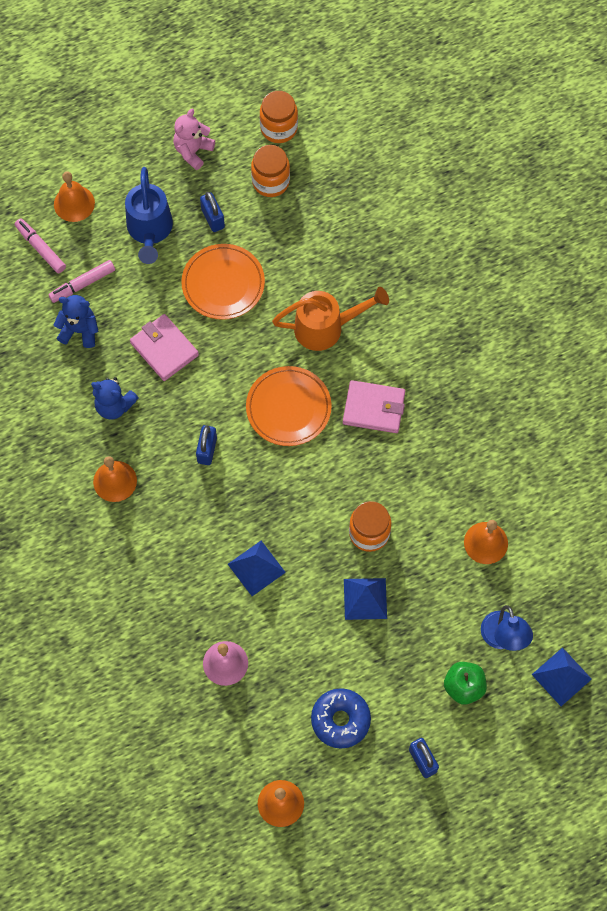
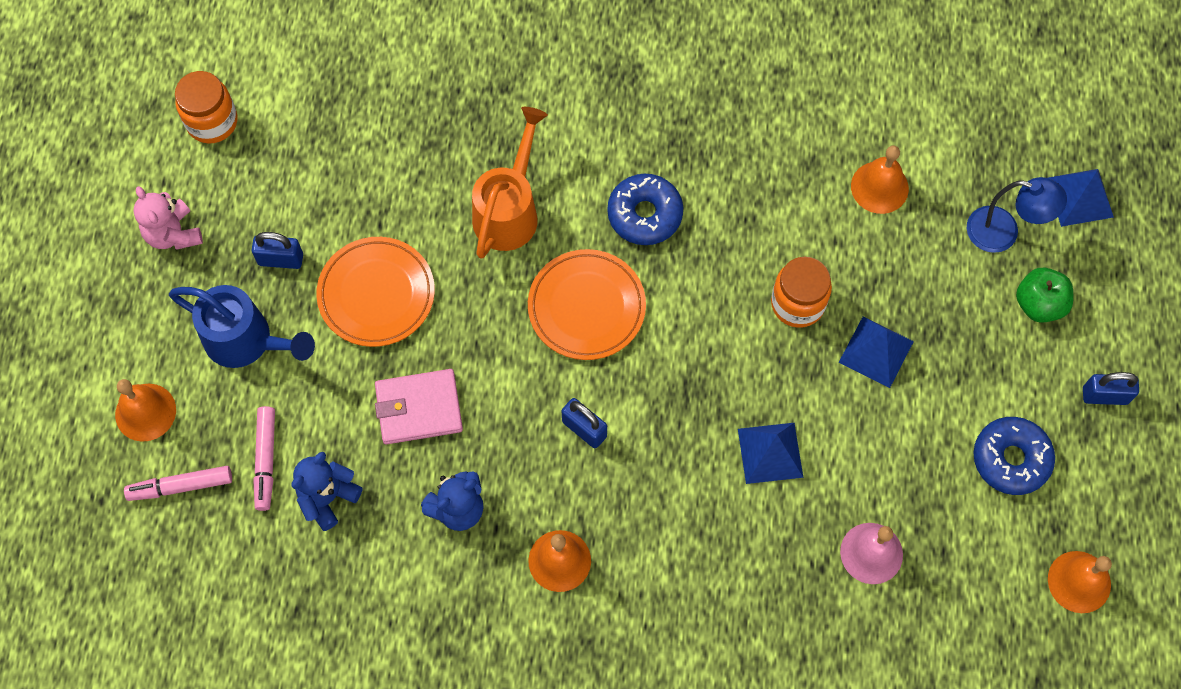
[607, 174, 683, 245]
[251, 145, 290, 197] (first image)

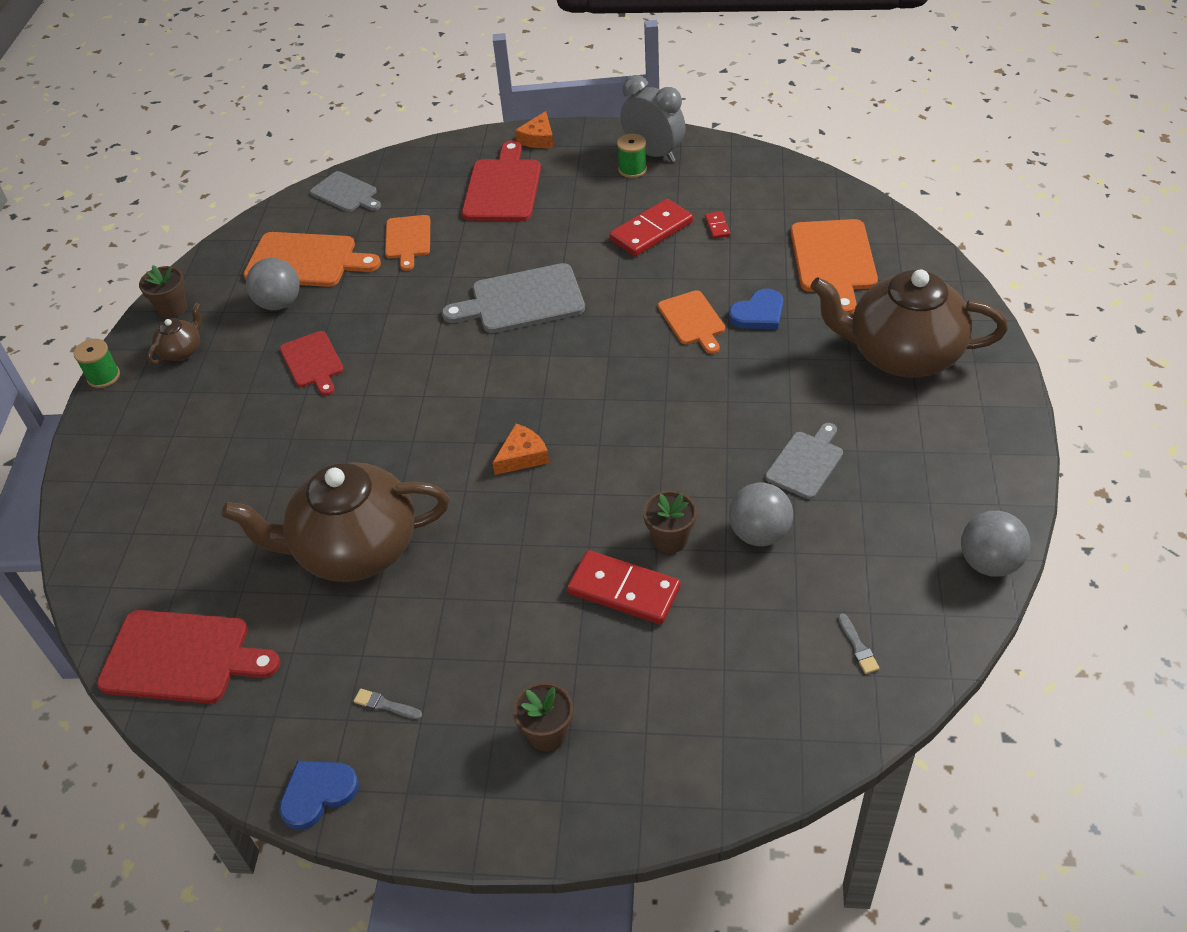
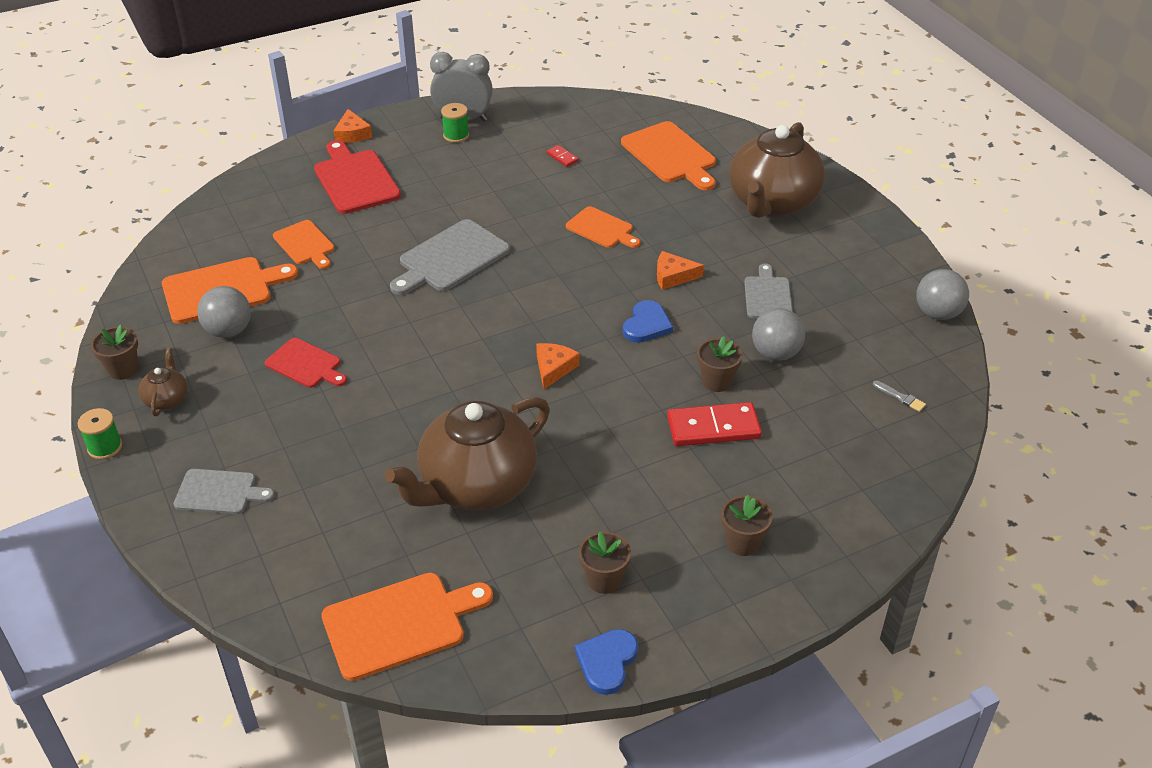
[174, 469, 274, 514]
[322, 573, 493, 681]
[579, 532, 631, 594]
[623, 300, 673, 343]
[657, 251, 704, 290]
[729, 122, 825, 218]
[609, 199, 693, 257] (first image)

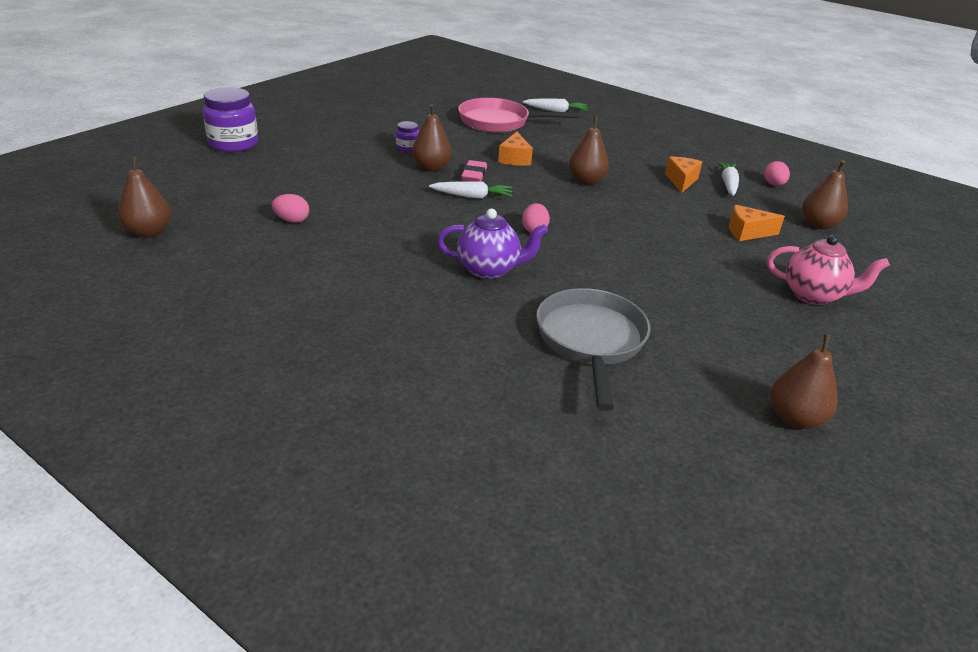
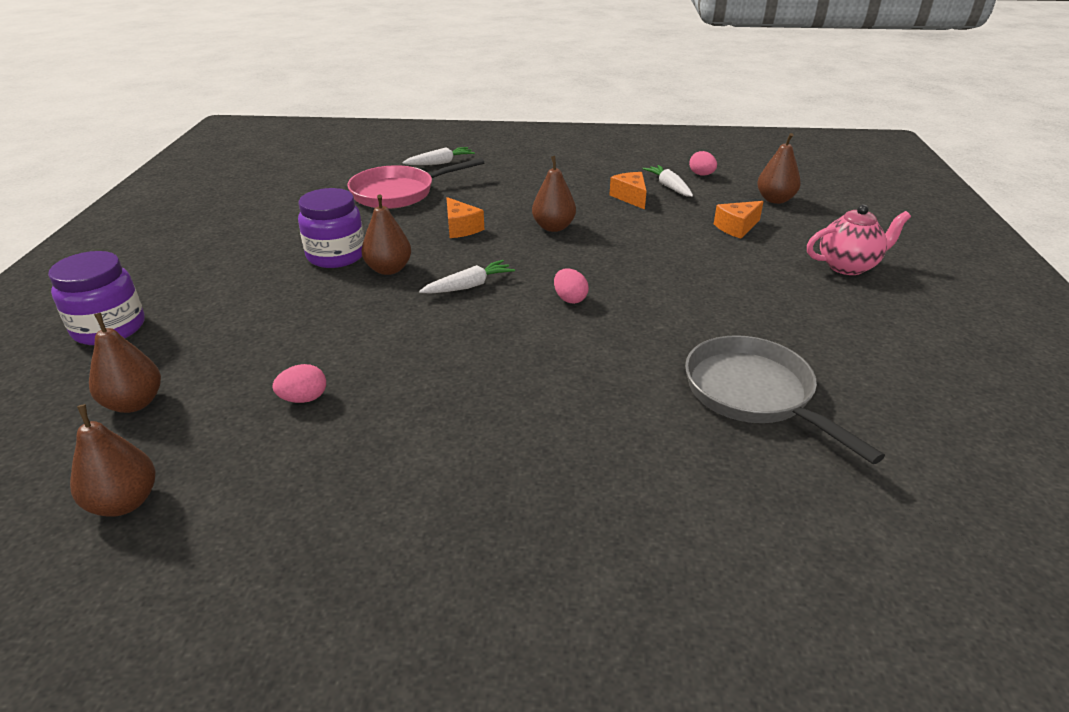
[89, 313, 161, 413]
[298, 188, 364, 268]
[437, 209, 548, 279] (first image)
[461, 160, 487, 181] (first image)

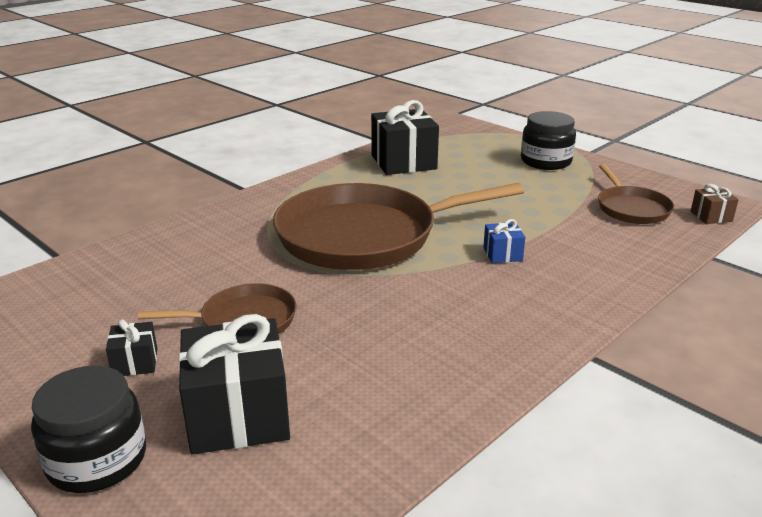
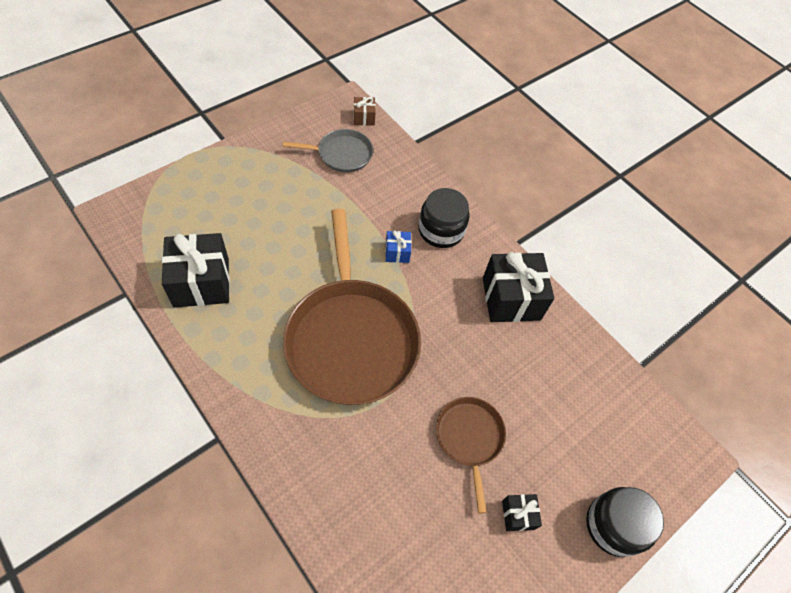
[283, 129, 373, 172]
[418, 188, 470, 248]
[483, 252, 554, 322]

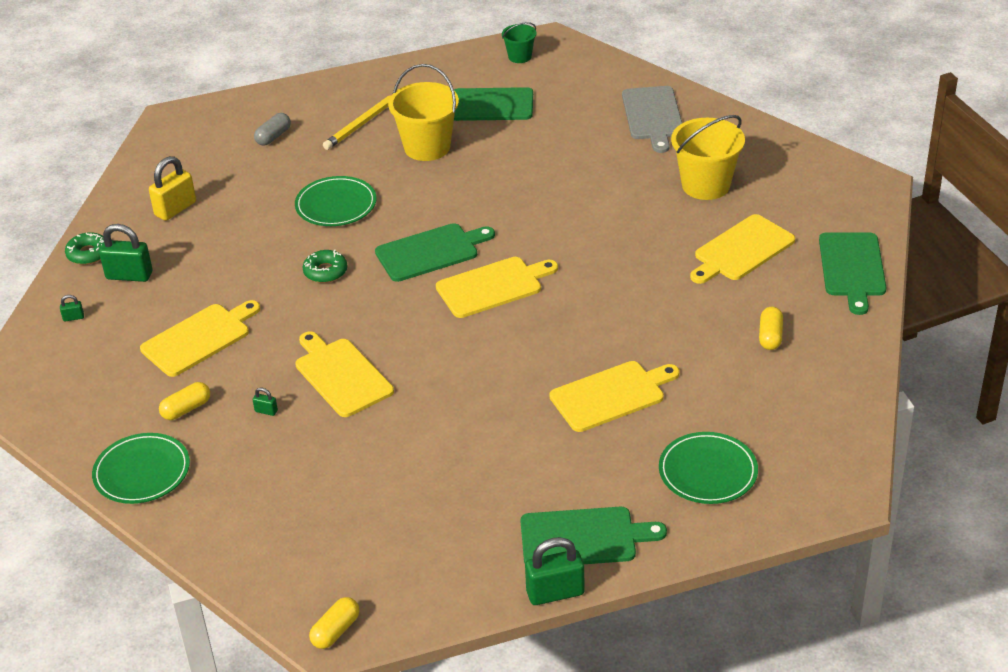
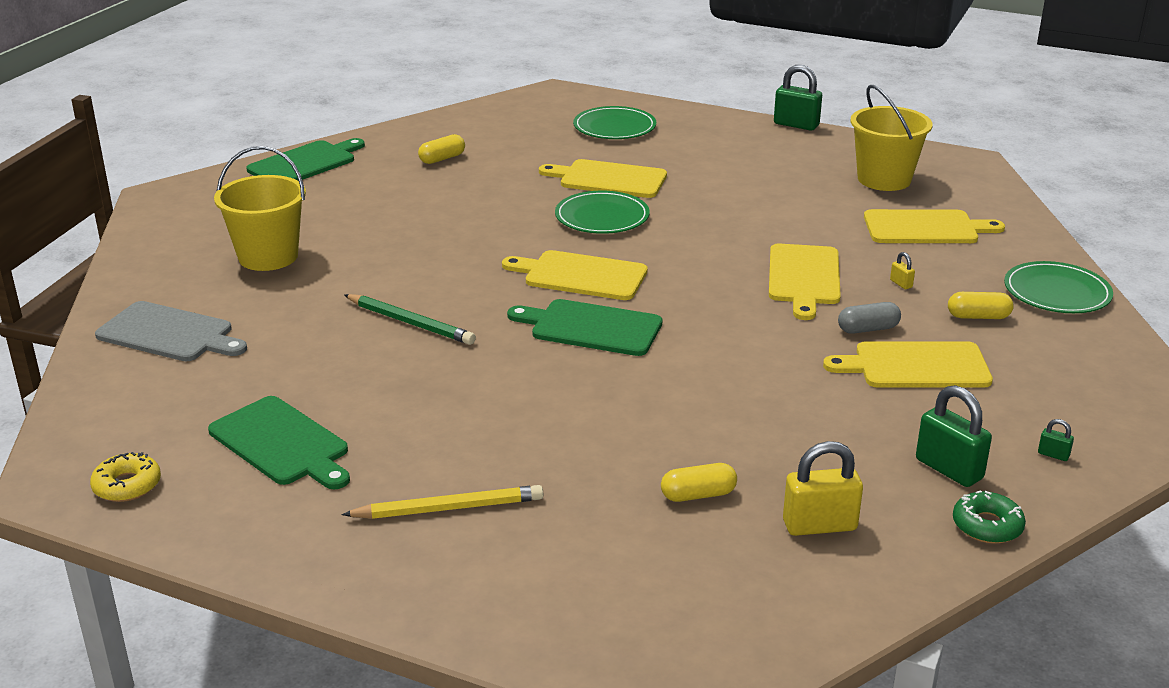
[90, 452, 161, 502]
[95, 301, 247, 361]
[344, 294, 476, 345]
[555, 191, 650, 234]
[661, 463, 737, 502]
[838, 302, 901, 334]
[851, 85, 933, 191]
[864, 209, 1005, 243]
[890, 252, 915, 289]
[303, 250, 347, 283] (first image)
[520, 507, 667, 564] (first image)

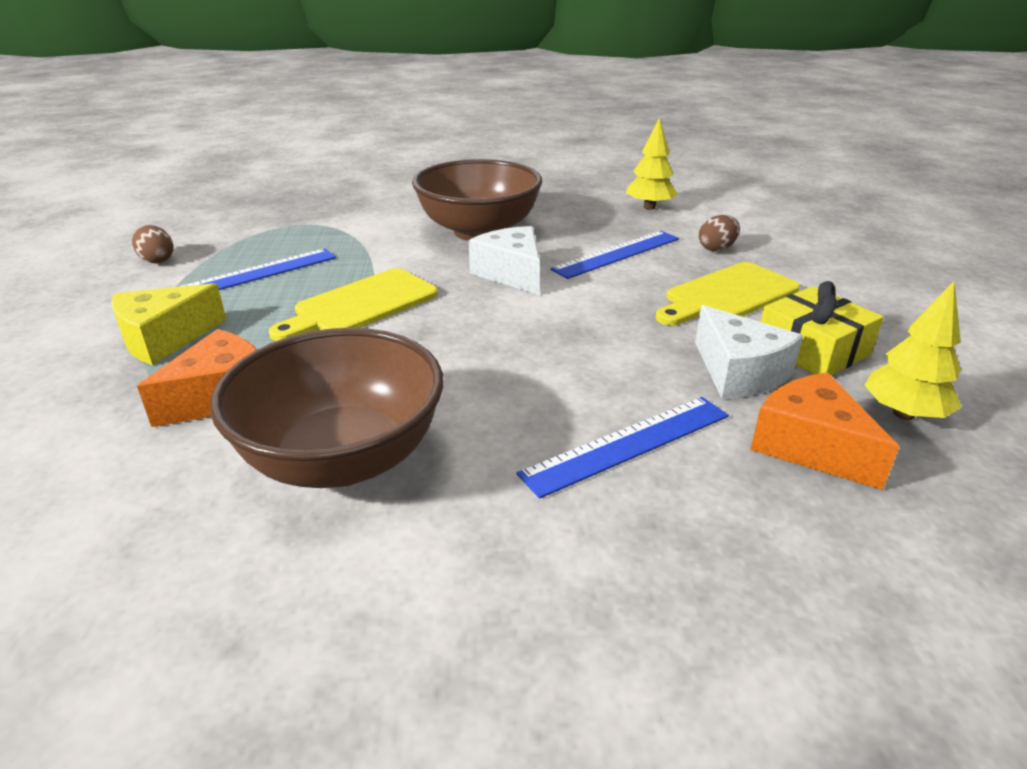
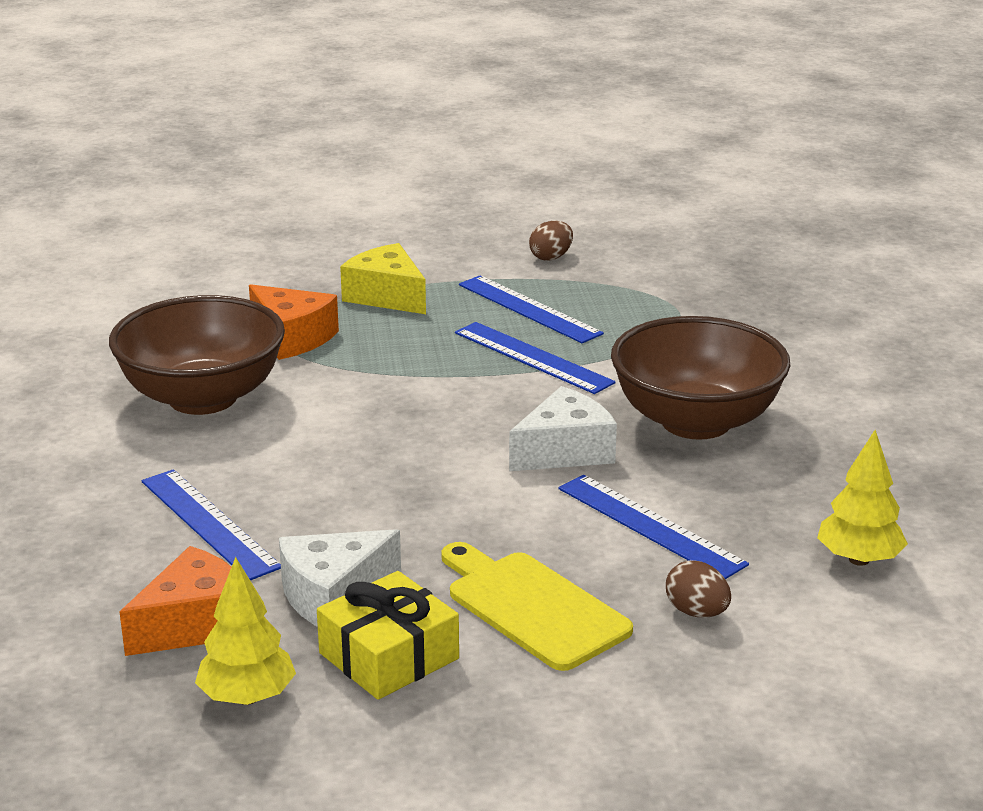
[455, 322, 616, 394]
[269, 268, 438, 341] (first image)

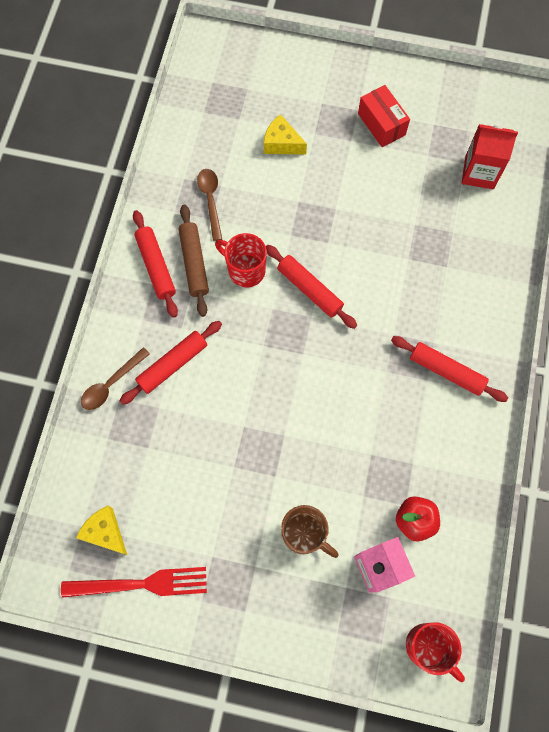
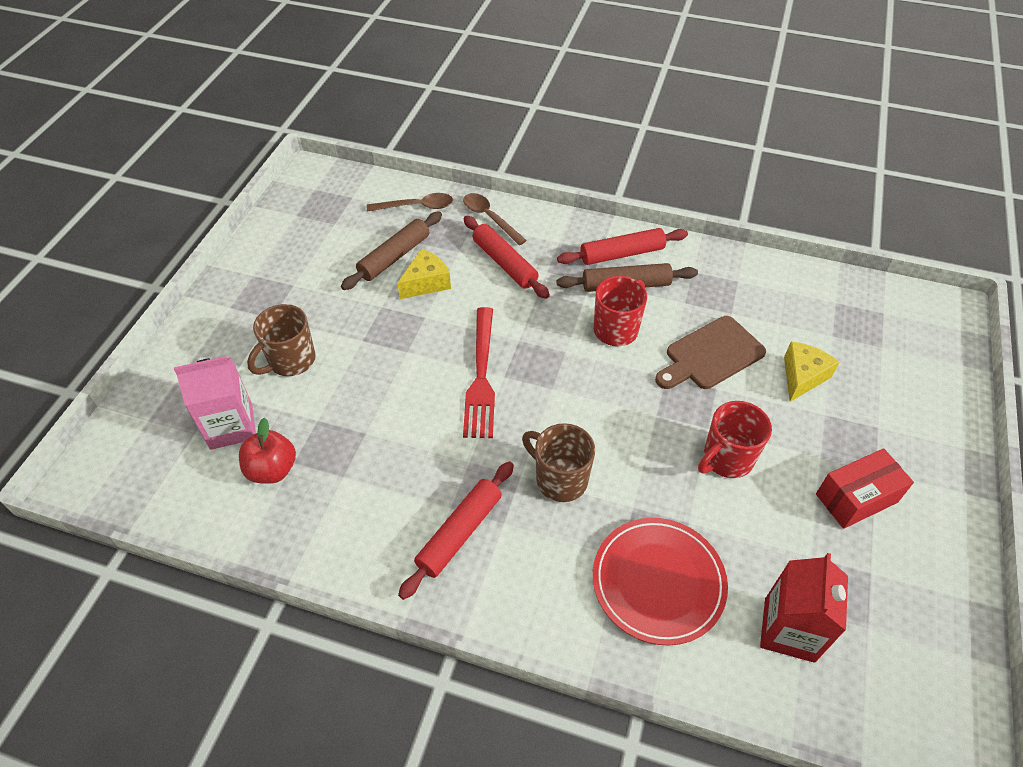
[341, 212, 442, 290]
[367, 193, 453, 212]
[397, 249, 451, 299]
[463, 307, 495, 438]
[522, 423, 595, 502]
[593, 518, 728, 646]
[655, 316, 766, 389]
[698, 401, 772, 478]
[266, 245, 357, 329] (first image)

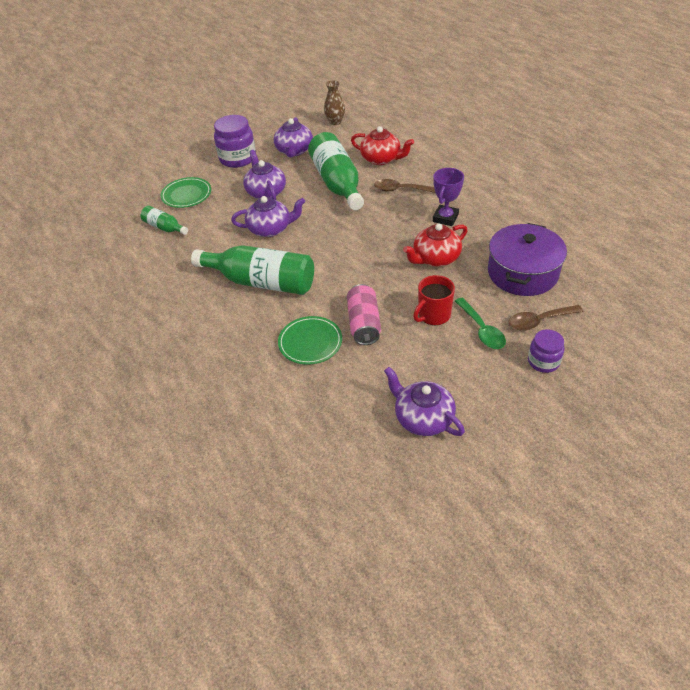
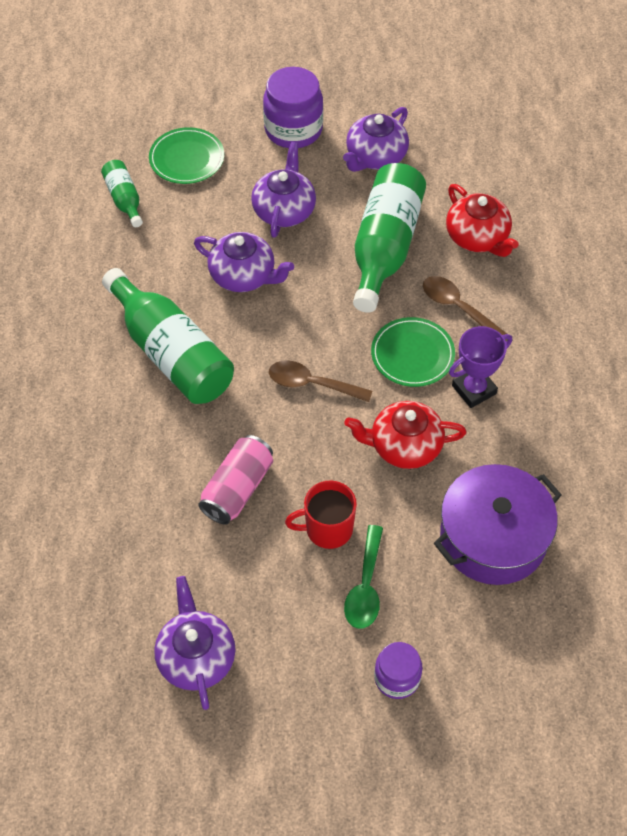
[269, 360, 372, 402]
[371, 317, 455, 387]
[324, 80, 345, 125] (first image)

